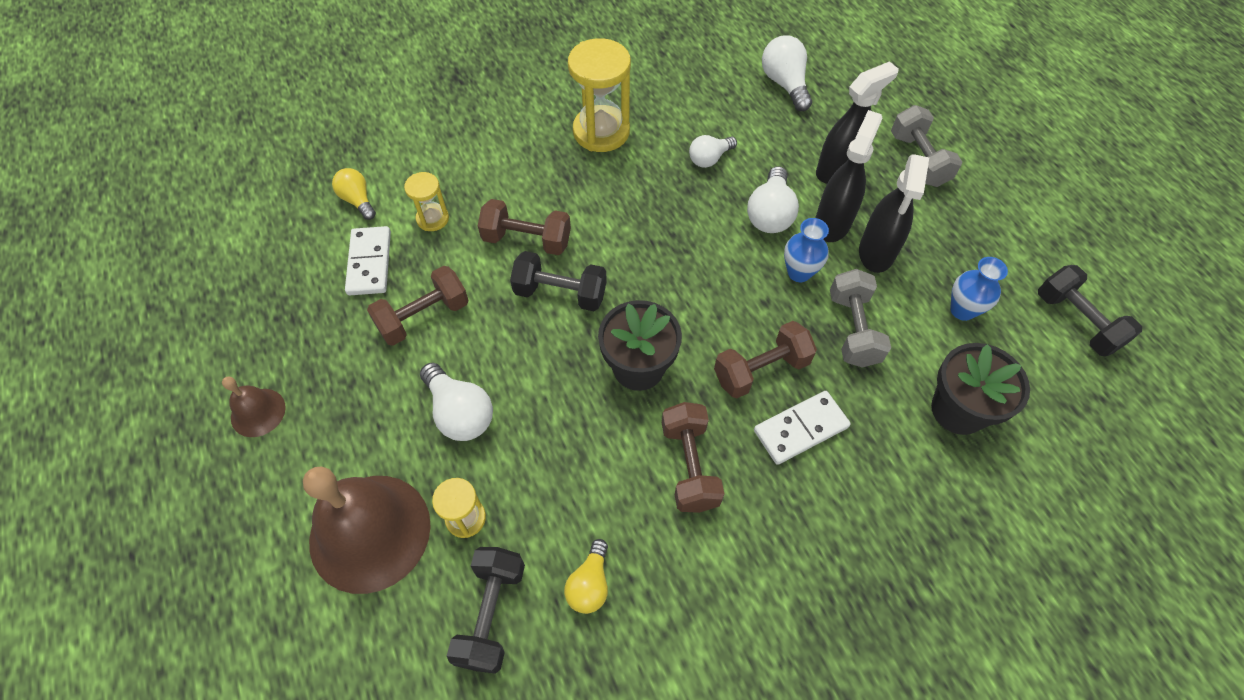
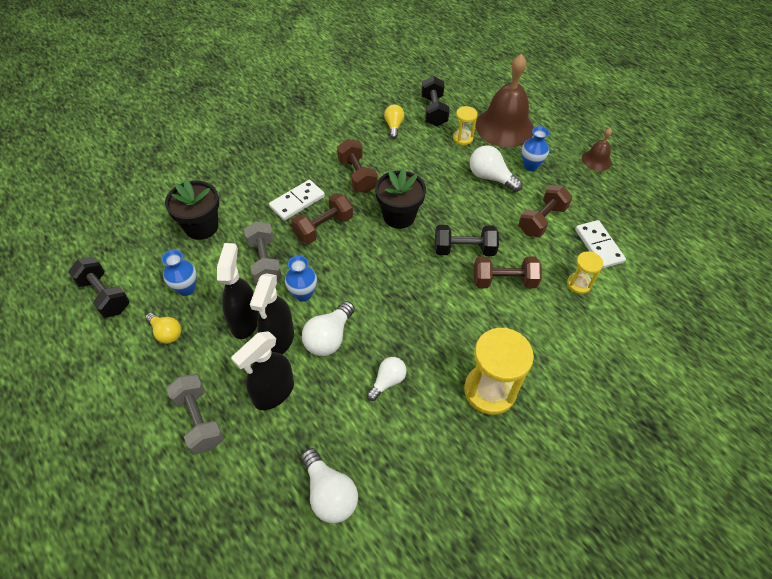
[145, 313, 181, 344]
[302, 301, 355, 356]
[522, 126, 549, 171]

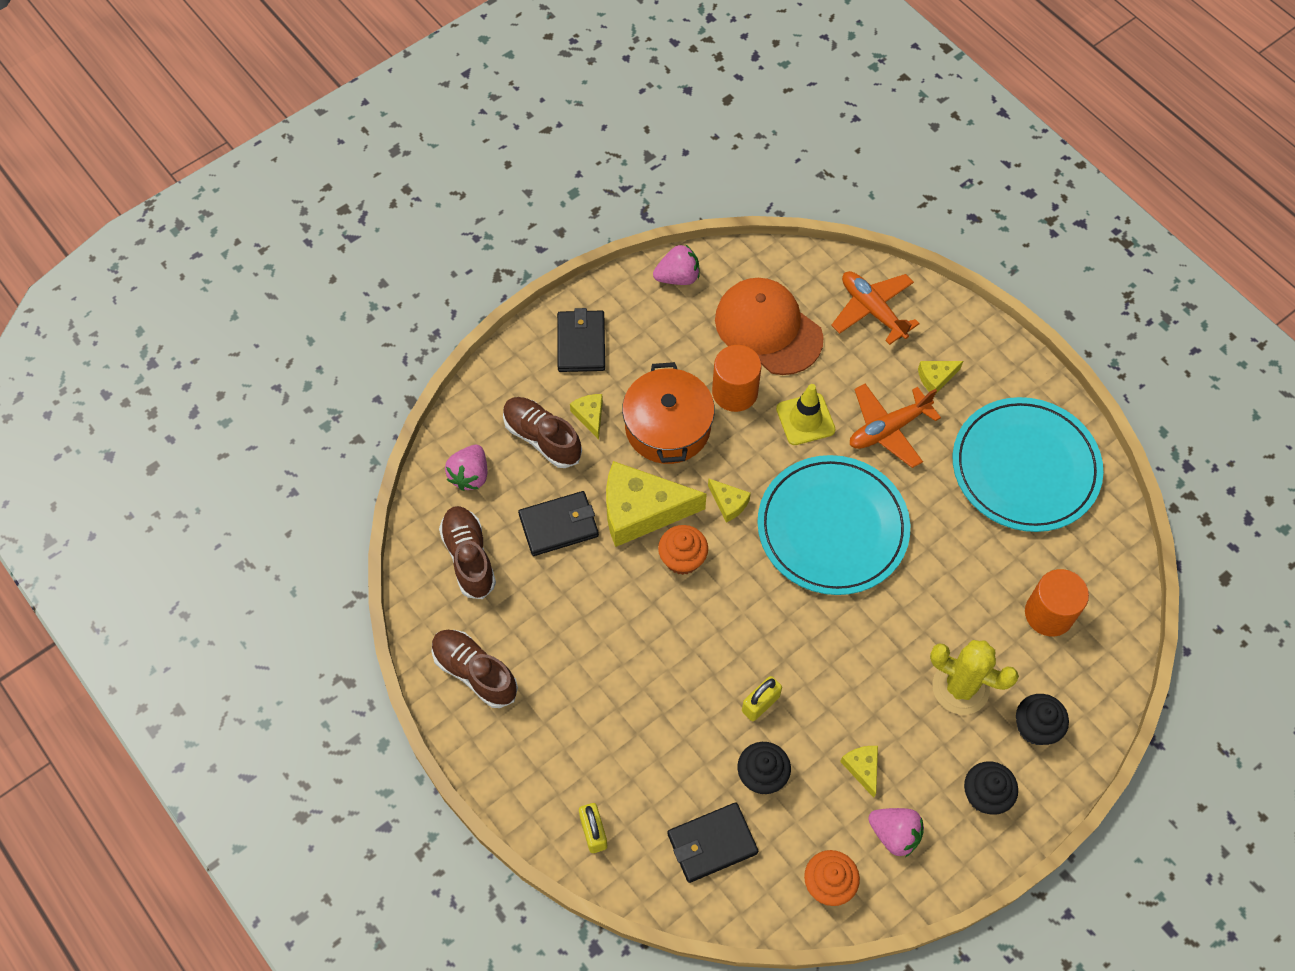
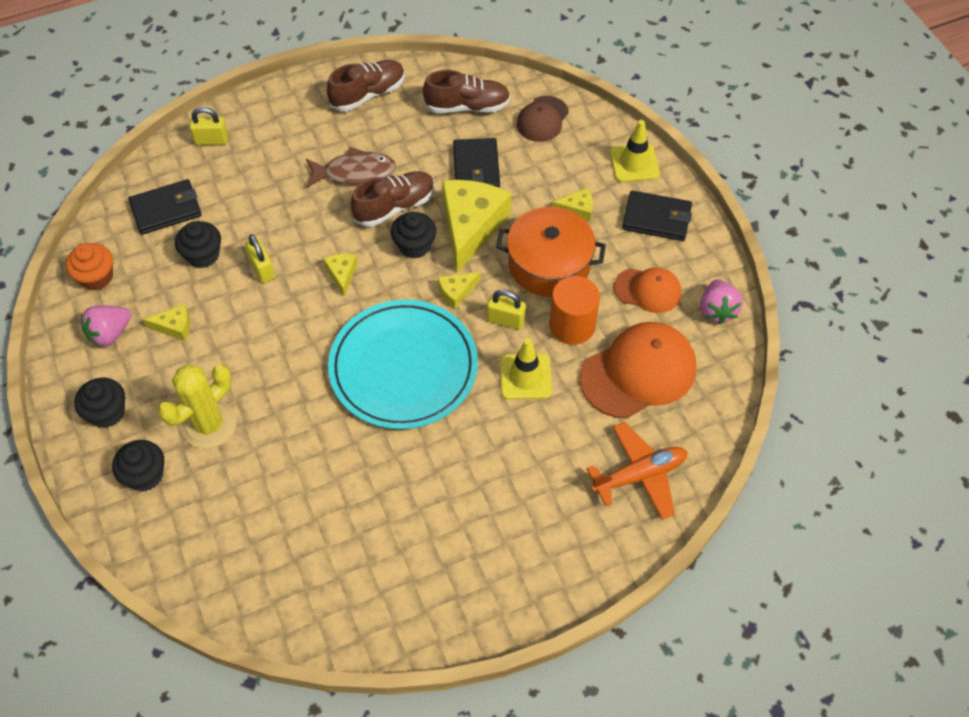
[128, 179, 202, 235]
[306, 147, 396, 188]
[323, 254, 358, 297]
[350, 171, 435, 227]
[391, 212, 436, 259]
[487, 289, 526, 330]
[517, 96, 569, 142]
[610, 120, 660, 182]
[614, 267, 681, 313]
[850, 384, 941, 468] (first image)
[953, 397, 1103, 532] (first image)
[1025, 569, 1089, 636] (first image)

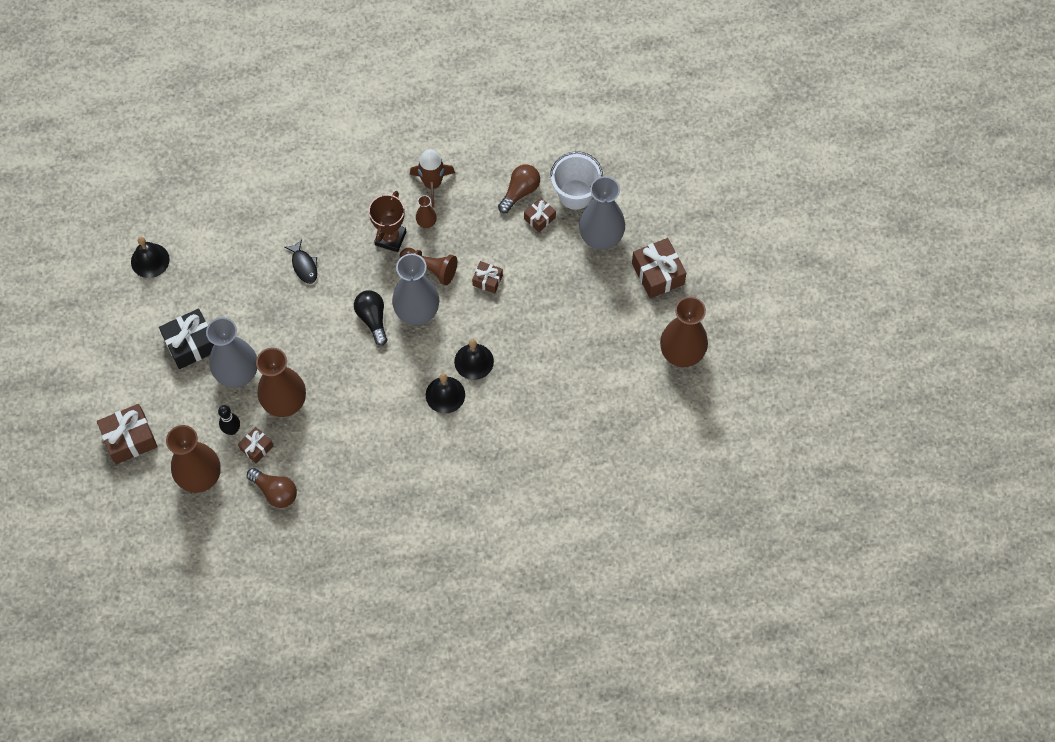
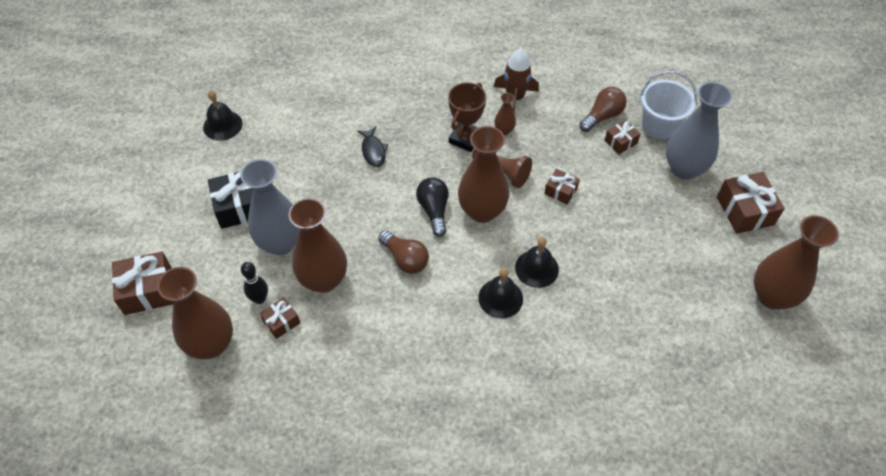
[378, 230, 429, 274]
[458, 126, 509, 223]

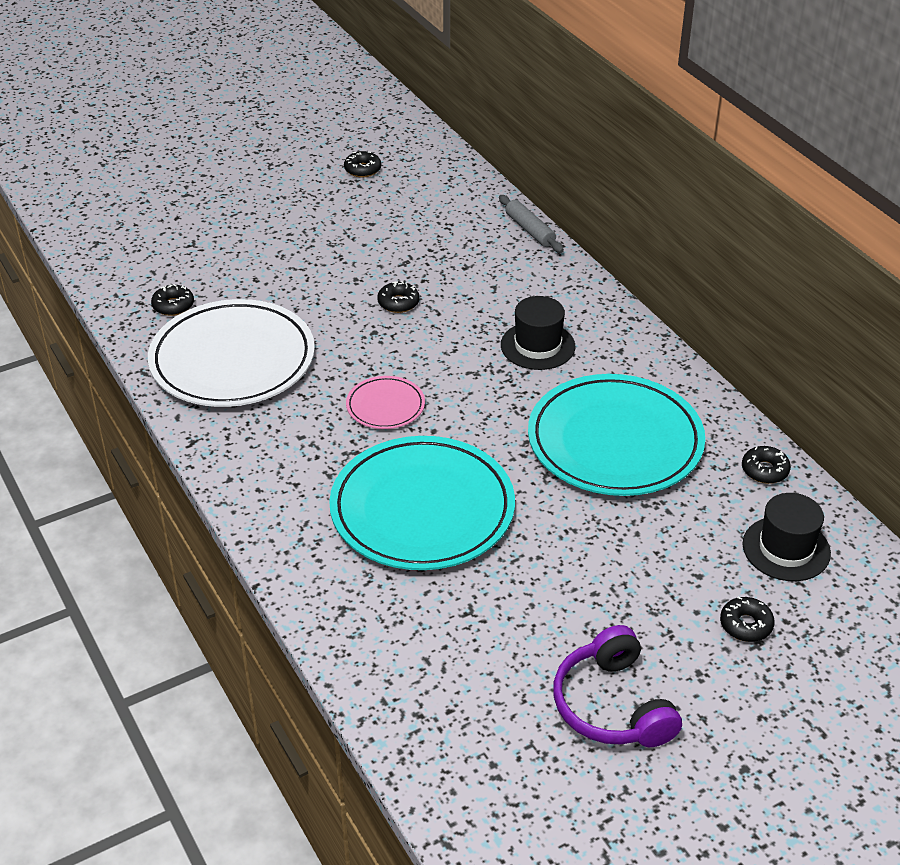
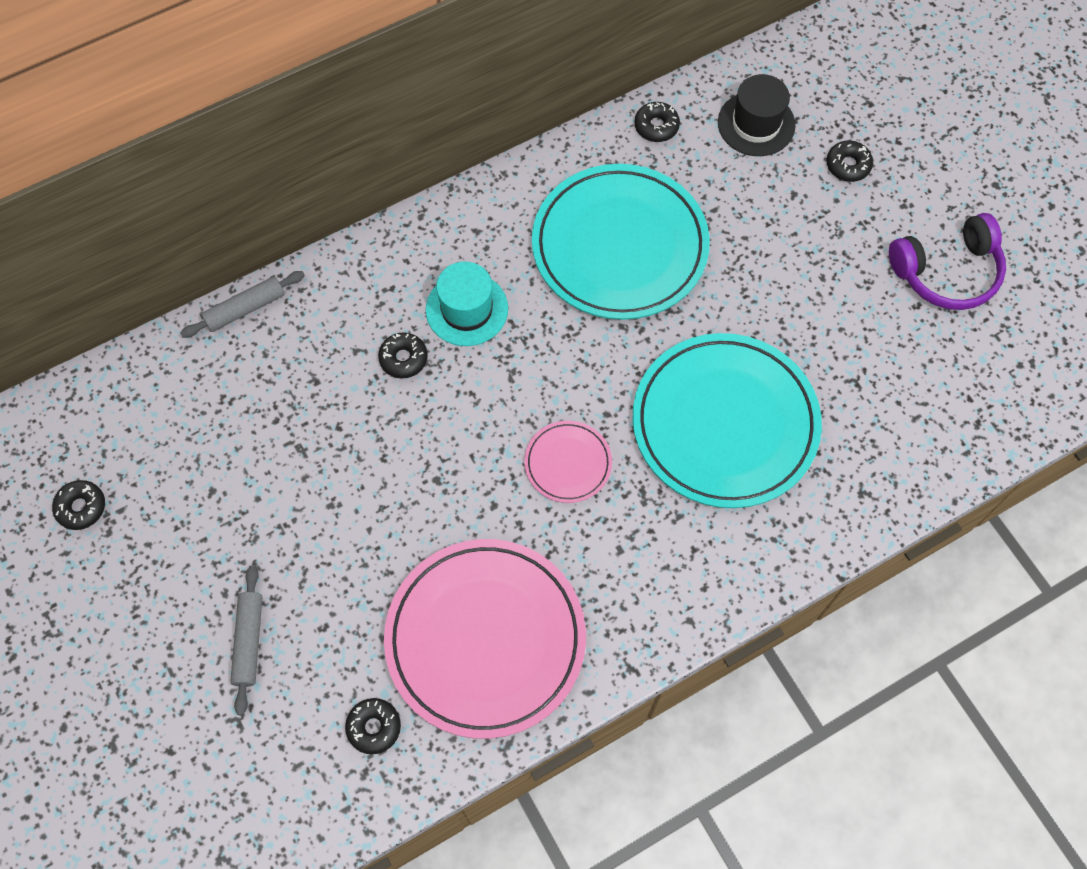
[230, 565, 262, 715]
[378, 332, 428, 378]
[384, 539, 586, 739]
[426, 262, 508, 346]

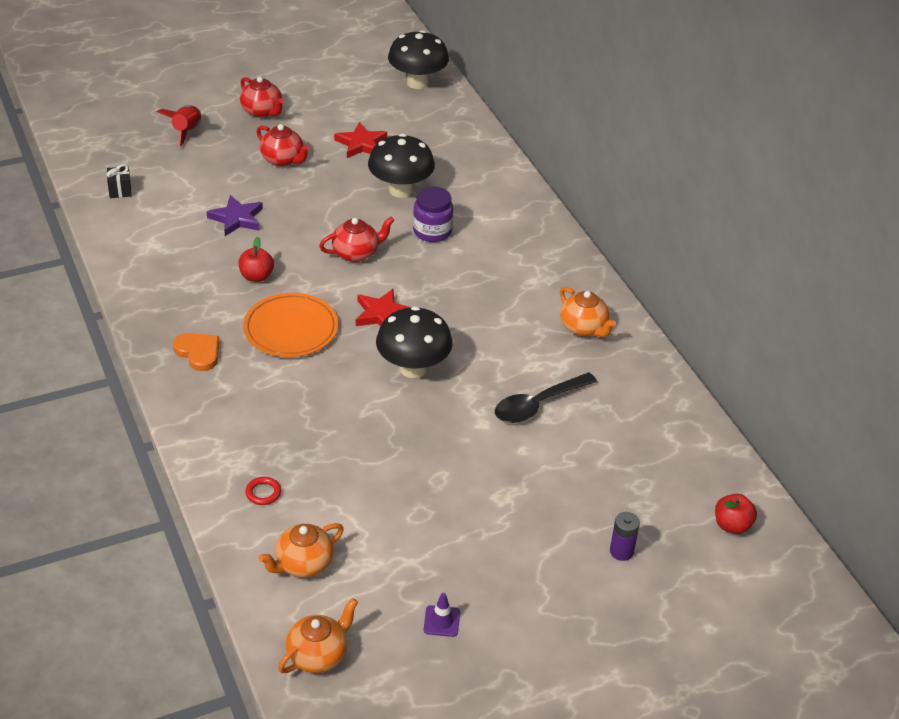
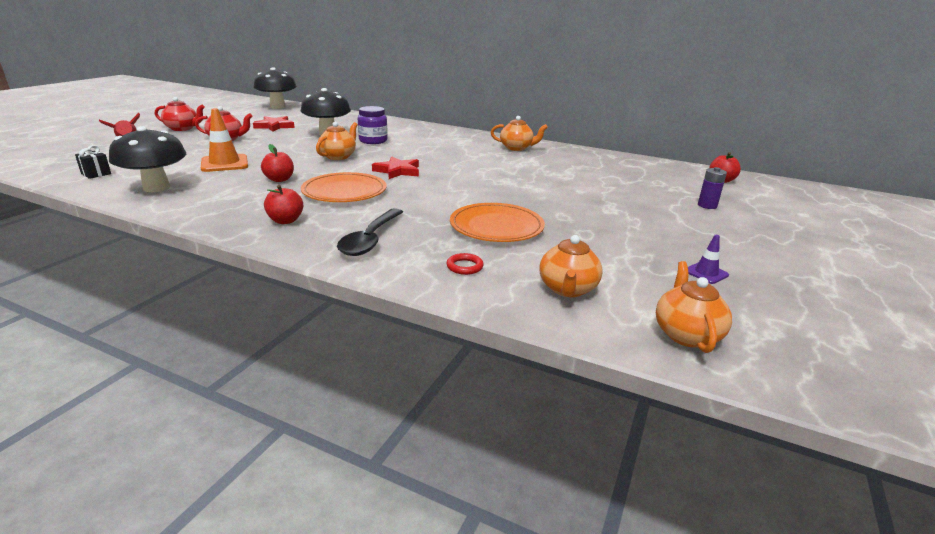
[109, 126, 186, 192]
[201, 108, 248, 172]
[264, 185, 303, 224]
[316, 122, 357, 160]
[337, 208, 403, 256]
[450, 203, 545, 242]

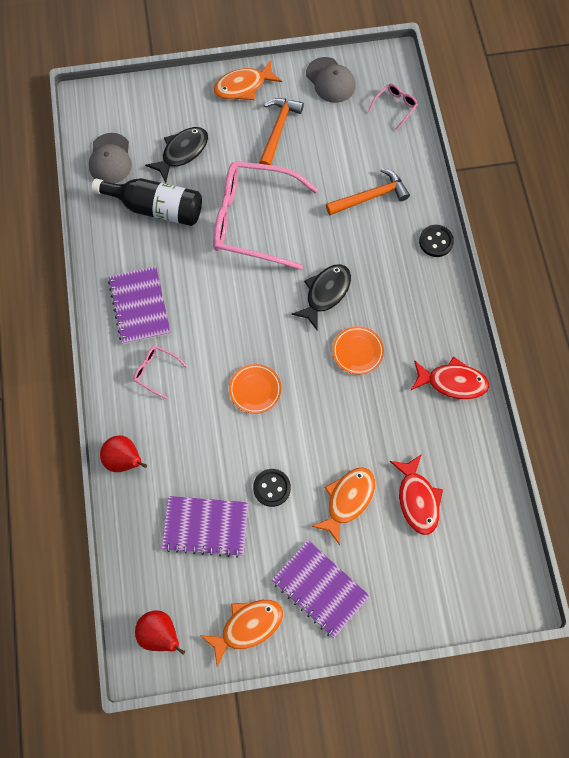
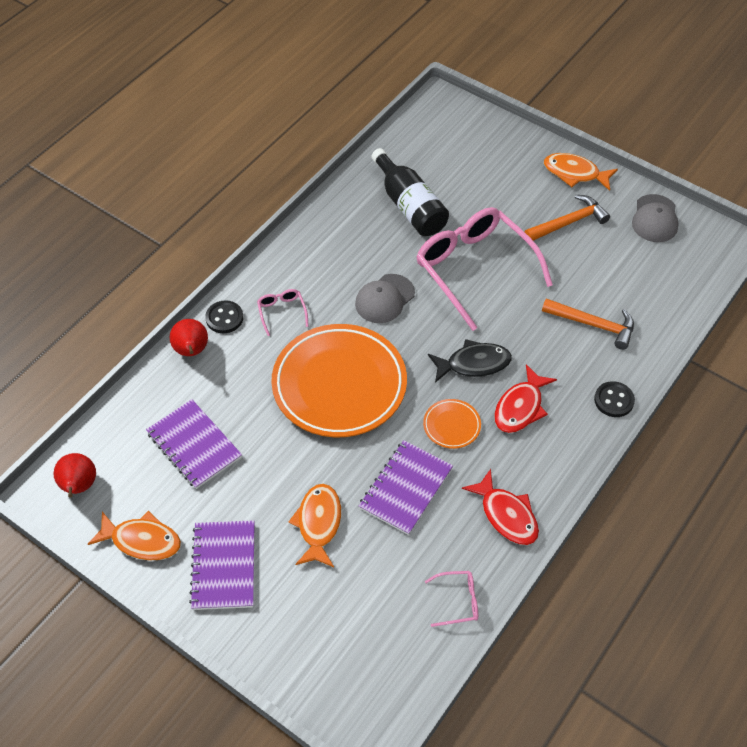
[205, 301, 243, 333]
[271, 324, 407, 437]
[288, 484, 341, 567]
[355, 274, 415, 323]
[359, 440, 453, 535]
[425, 571, 478, 627]
[494, 364, 557, 433]
[145, 127, 208, 183] (first image)

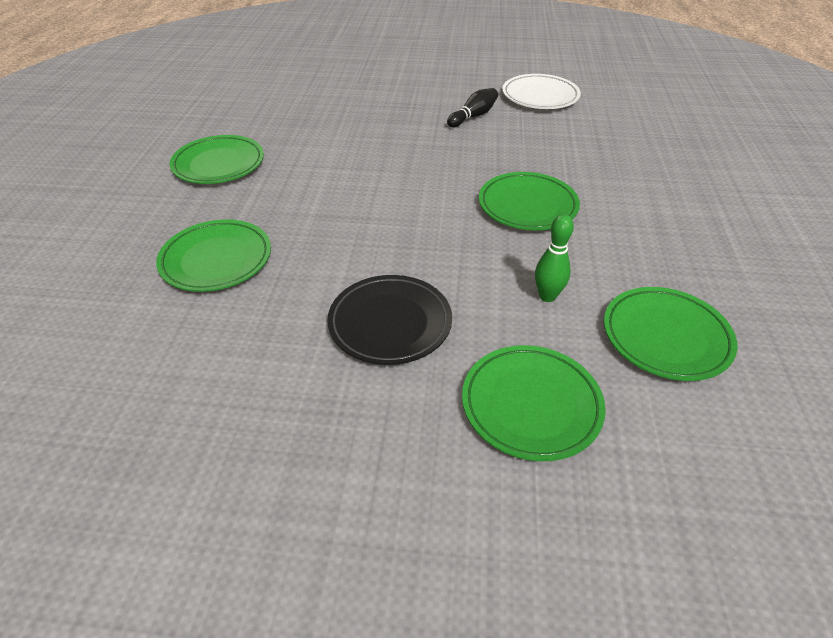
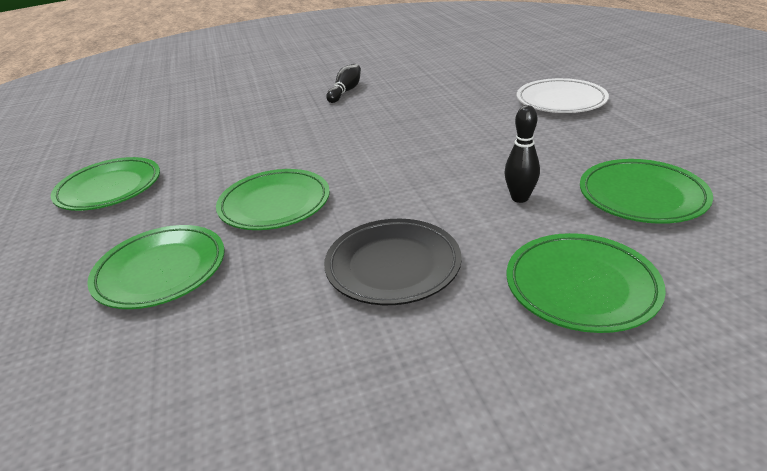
[216, 169, 330, 230]
[505, 105, 540, 203]
[517, 78, 609, 113]

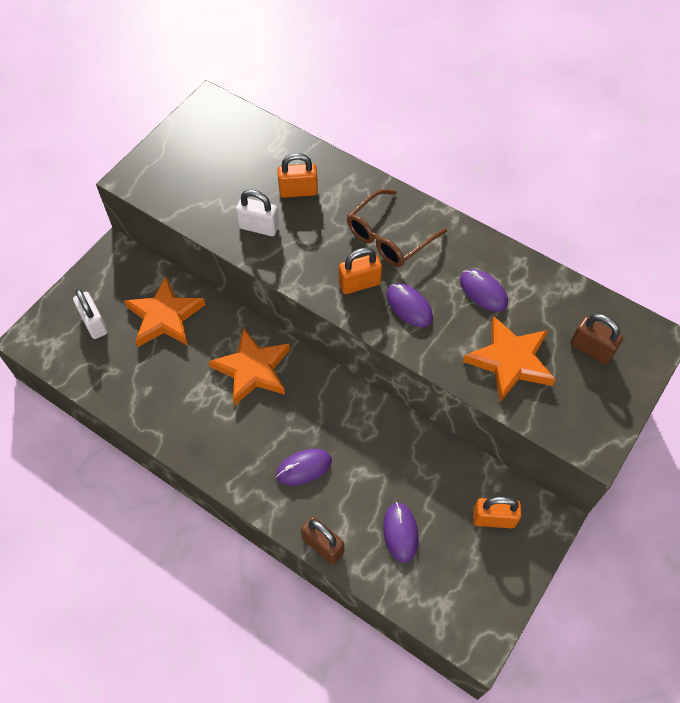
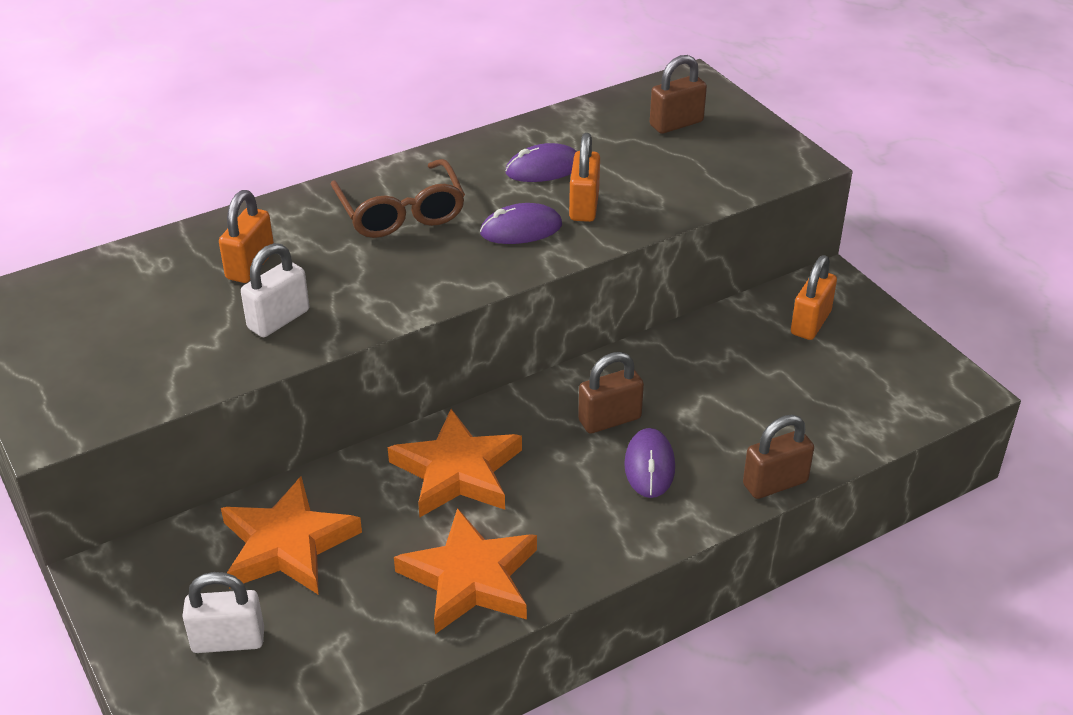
[394, 508, 537, 634]
[569, 133, 600, 222]
[578, 352, 644, 434]
[383, 502, 419, 563] (first image)

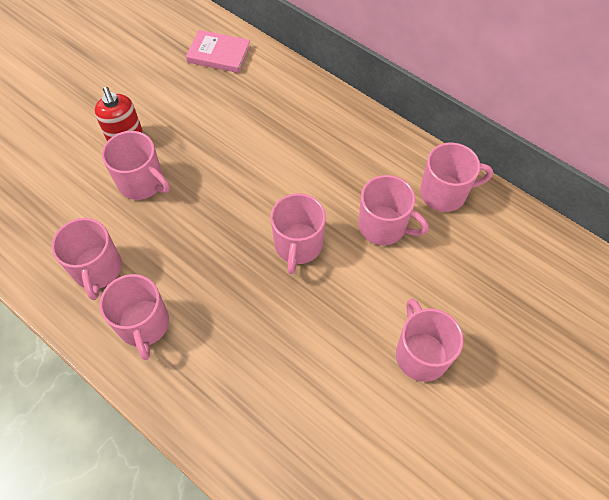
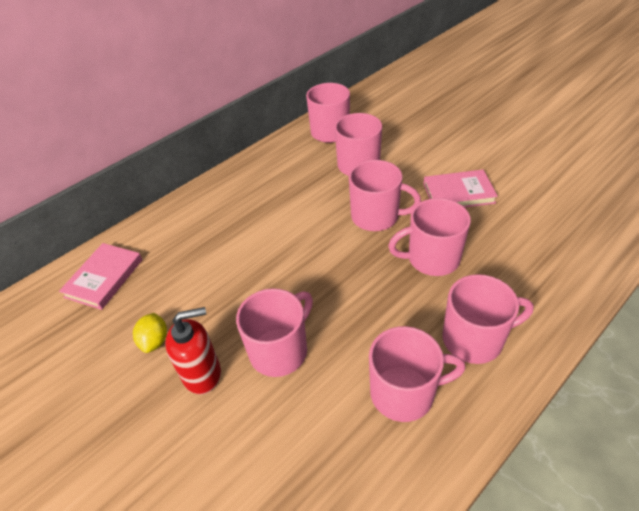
[133, 313, 167, 353]
[388, 198, 471, 276]
[424, 170, 498, 208]

